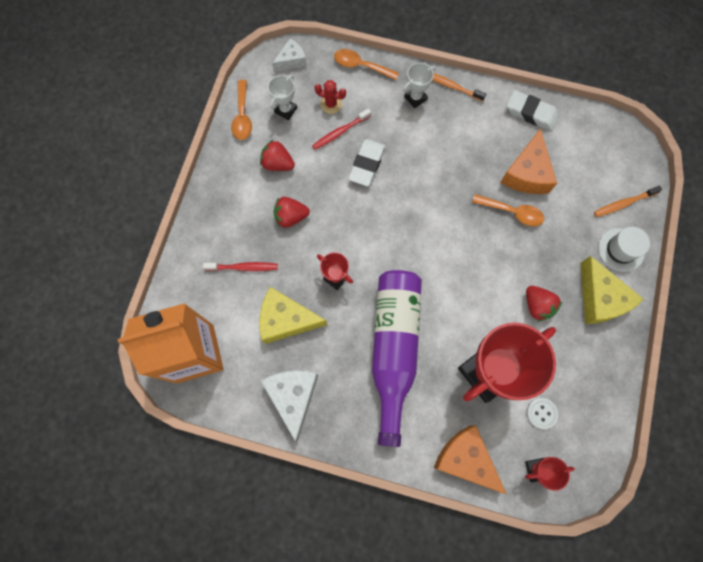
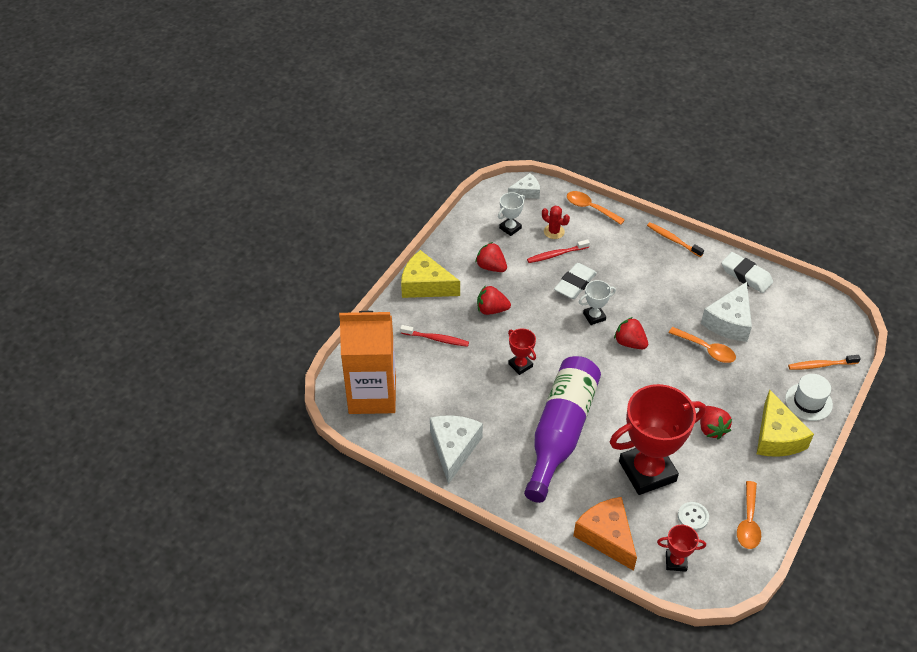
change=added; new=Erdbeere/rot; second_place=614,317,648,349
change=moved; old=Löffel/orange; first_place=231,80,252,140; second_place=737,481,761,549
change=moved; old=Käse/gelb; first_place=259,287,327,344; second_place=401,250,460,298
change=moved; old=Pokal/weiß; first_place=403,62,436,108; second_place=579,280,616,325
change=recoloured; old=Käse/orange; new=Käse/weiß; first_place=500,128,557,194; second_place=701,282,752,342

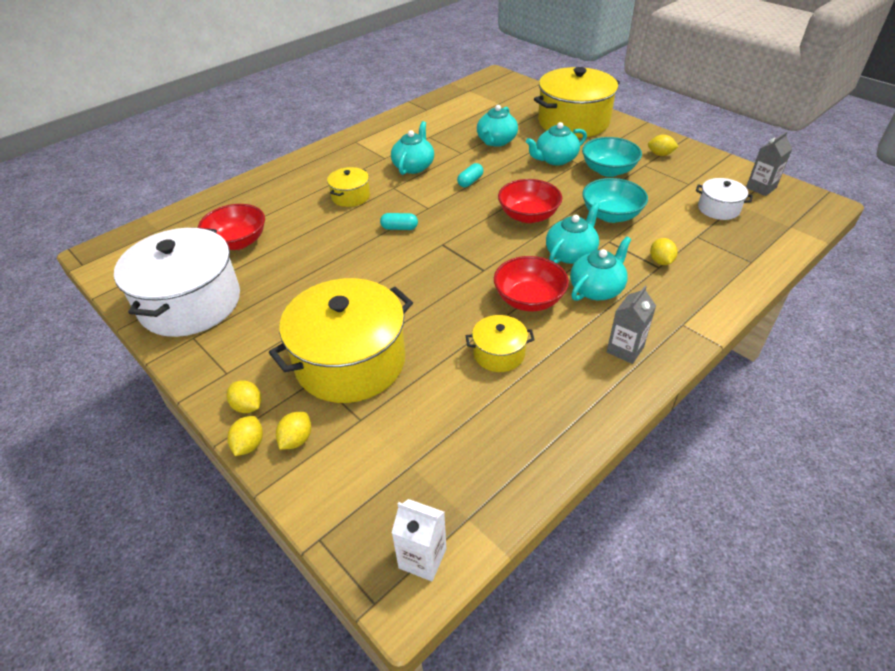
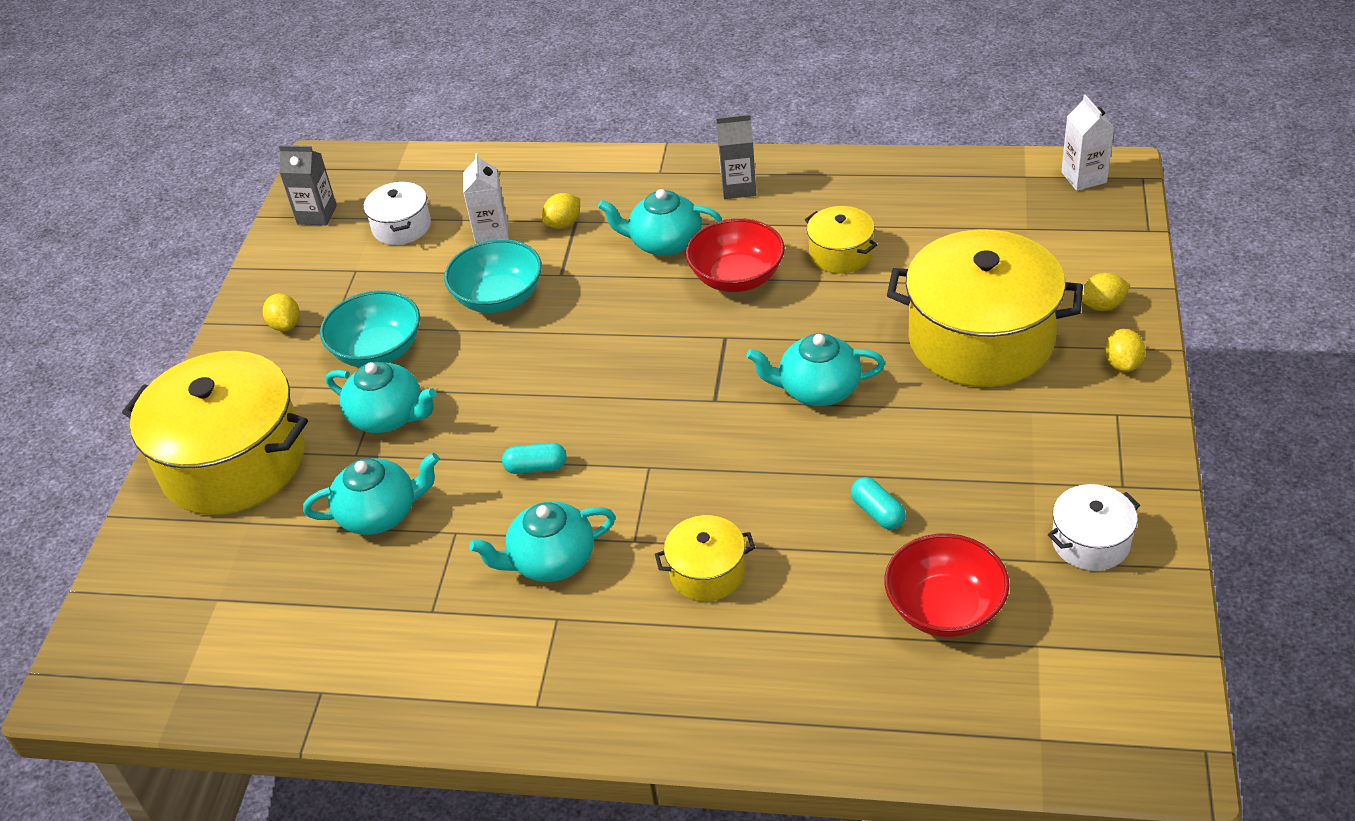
change=removed; old=Zitrone/gelb; first_place=227,416,263,456
change=removed; old=Schüssel/rot; first_place=498,179,562,223
change=added; new=Getränkekarton/weiß; second_place=463,153,509,244
change=moved; old=Kapsel/türkis; first_place=380,213,418,230; second_place=851,477,906,530
change=moved; old=Teekanne/türkis; first_place=546,203,600,264; second_place=746,333,885,406
change=resized; old=Kochtopf/weiß; first_place=114,227,240,337; second_place=1048,484,1140,571; factor=0.47

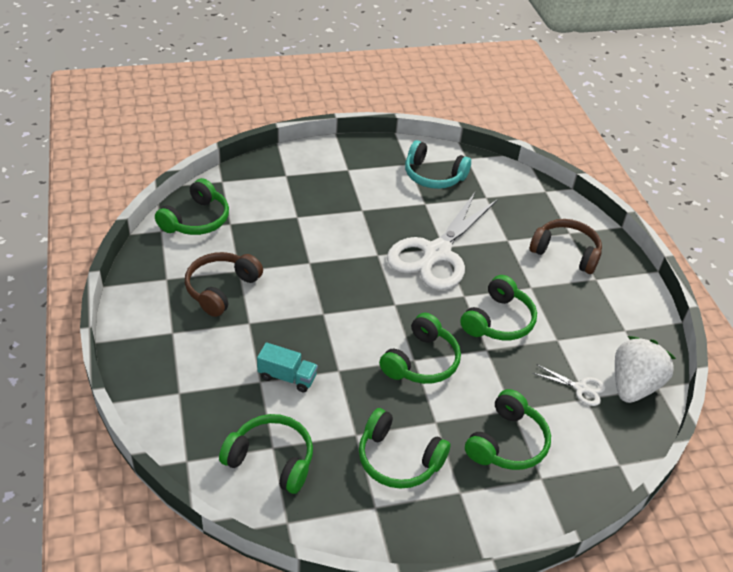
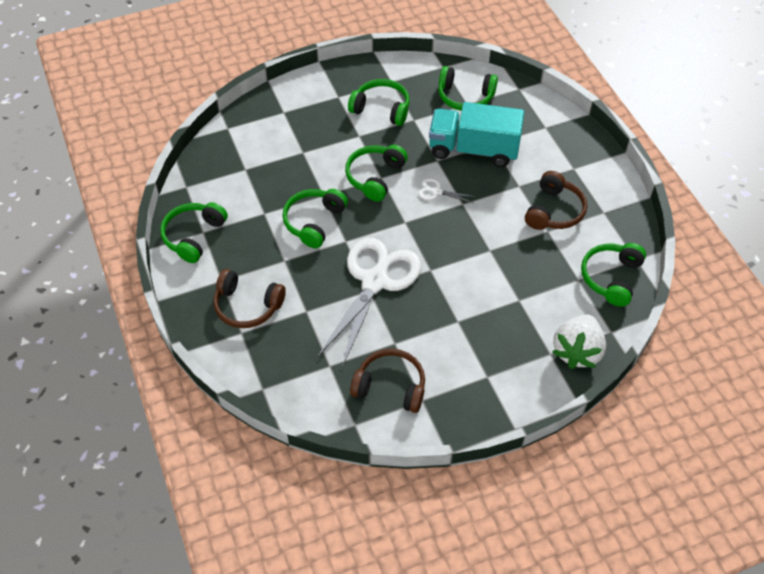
change=moved; old=Kopfhörer/grün; first_place=465,389,551,470; second_place=160,202,228,263
change=moved; old=Schere/weiß; first_place=533,365,606,406; second_place=418,178,476,203
change=moved; old=Erdbeere/weiß; first_place=615,336,676,403; second_place=553,315,606,369
change=recoloured; old=Kopfhörer/türkis; new=Kopfhörer/braun; first_place=405,140,471,189; second_place=350,349,425,413
change=resized; old=Lastwagen/türkis; first_place=257,342,318,392; second_place=429,102,524,167; factor=2.07

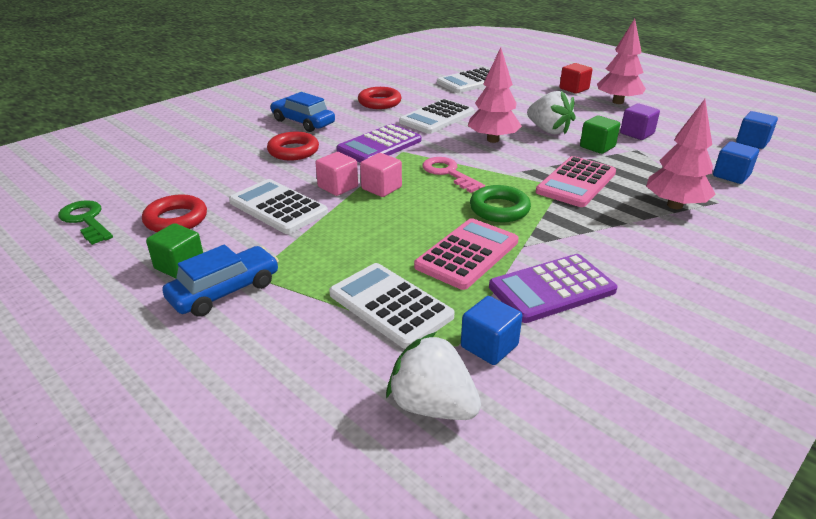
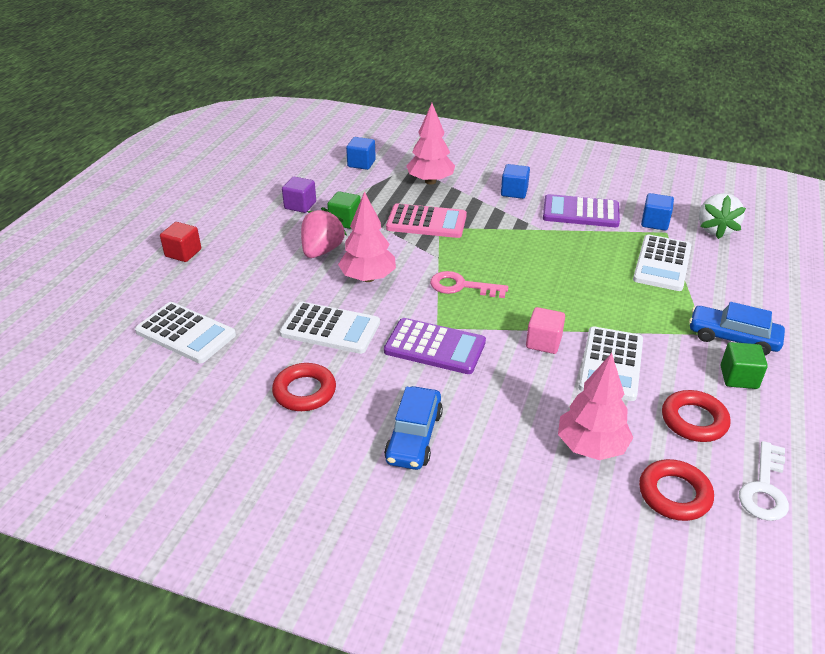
change=removed; old=Kubus/rosa; first_place=360,153,402,197
change=removed; old=Taschenrechner/rosa; first_place=414,218,519,290
change=removed; old=Ring/grün; first_place=470,185,531,222
change=moved; old=Ring/rot; first_place=267,132,319,160; second_place=639,459,714,521
change=moved; old=Baum/rosa; first_place=597,18,646,104; second_place=558,353,633,460
change=moved; old=Kubus/blau; first_place=736,111,778,149; second_place=501,164,530,199
change=recoloured; old=Schlüssel/grün; new=Schlüssel/weiß; first_place=58,200,113,245; second_place=739,441,789,521
change=recoloured; old=Erdbeere/weiß; new=Erdbeere/rosa; first_place=527,91,576,134; second_place=301,207,347,258
change=turned; old=Schlüssel/rosa; first_place=422,157,485,193; second_place=430,271,508,298; degrees=75
change=turned; old=Taschenrechner/lila; first_place=489,254,617,323; second_place=543,194,620,227; degrees=150

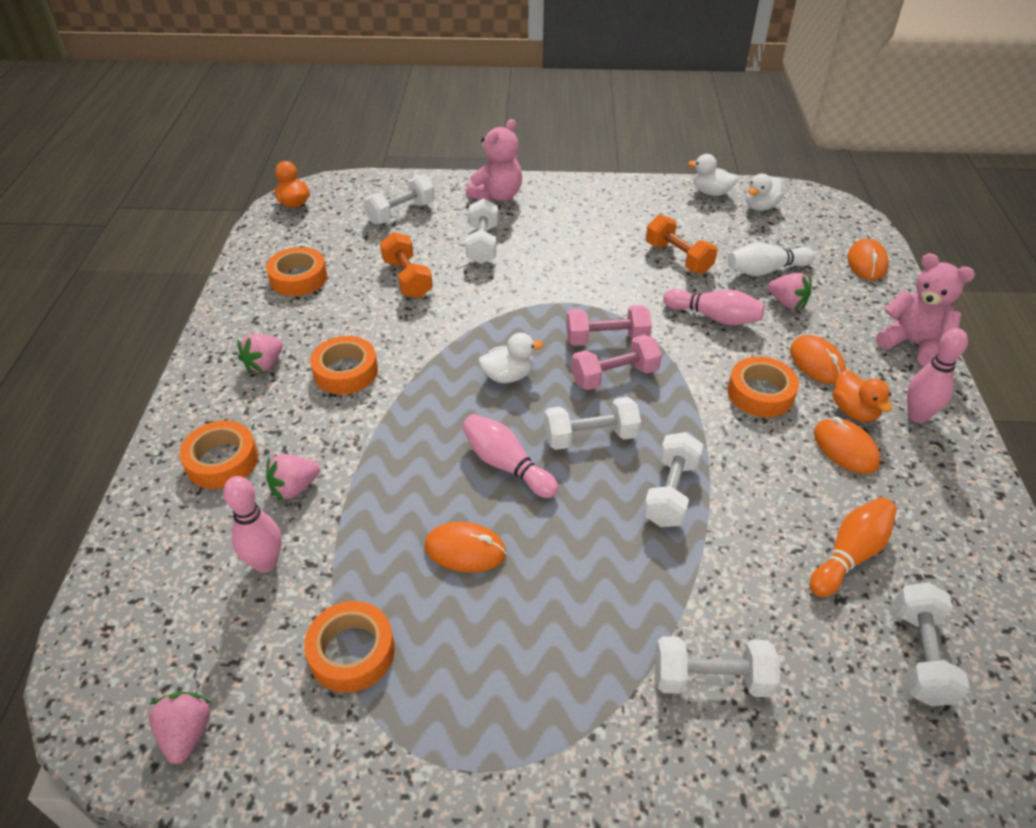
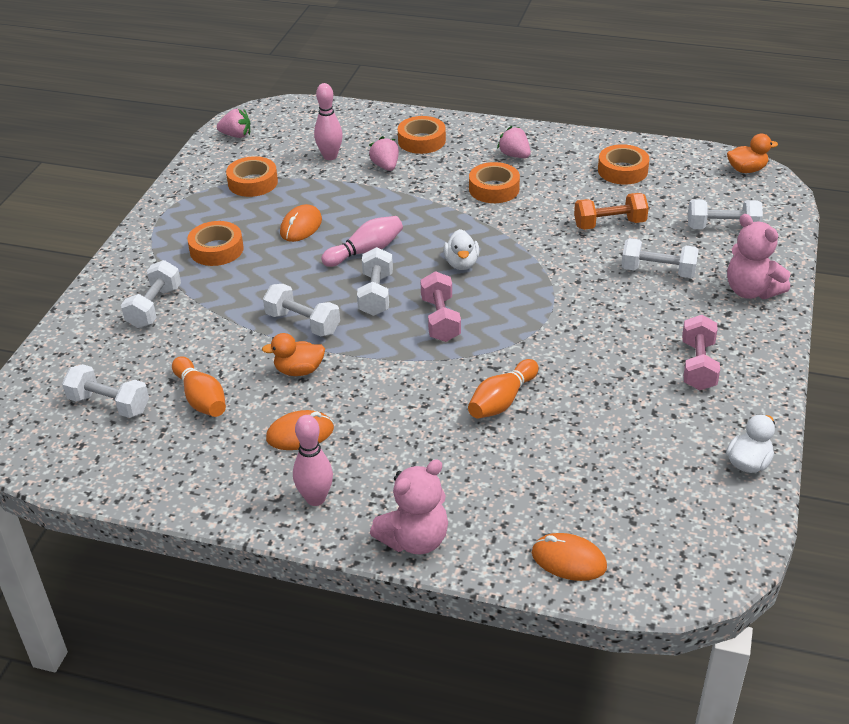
change=removed; old=Hantel/orange; first_place=646,215,718,274
change=removed; old=Bowlingkegel/weiß; first_place=727,242,815,276
change=removed; old=Ente/weiß; first_place=746,174,784,211
change=removed; old=Erdbeere/rosa; first_place=768,273,812,309
change=removed; old=Computermaus/orange; first_place=790,335,846,384
change=moved; old=Hantel/rosa; first_place=566,305,652,346; second_place=682,315,720,390
change=moved; old=Klebeband/orange; first_place=728,356,799,417; second_place=187,221,244,266
change=moved; old=Ente/orange; first_place=833,370,892,422; second_place=262,333,325,376
change=recoloured; old=Bowlingkegel/rosa; new=Bowlingkegel/orange; first_place=663,289,765,325; second_place=468,359,539,419
change=turned; old=Hantel/weiß; first_place=364,175,435,224; second_place=688,199,763,229; degrees=-60

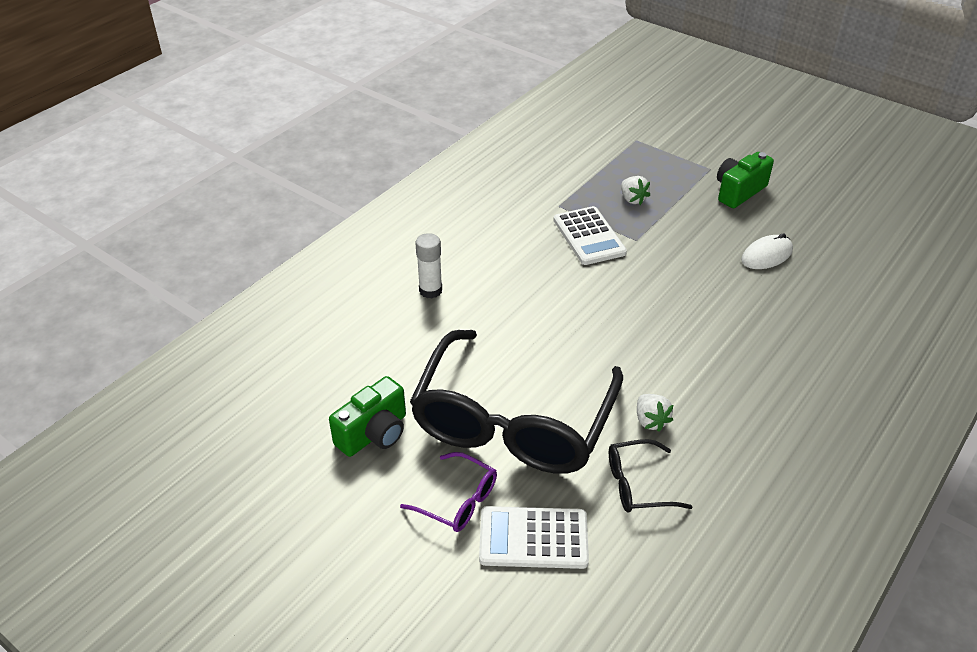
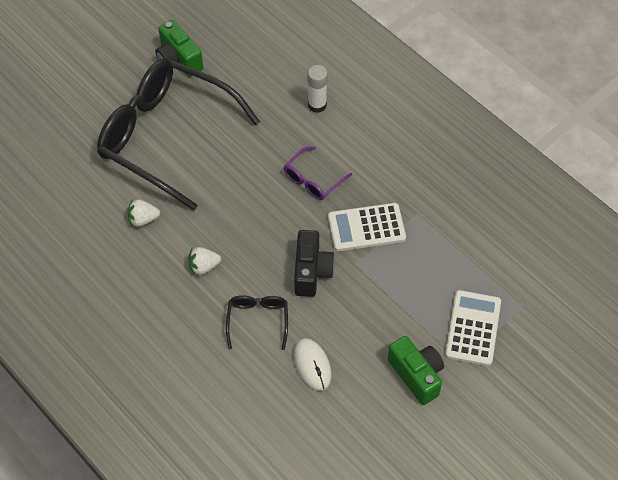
change=added; new=Kamera/schwarz; second_place=294,230,335,297
change=moved; old=Brille/lila; first_place=400,452,497,532; second_place=284,147,352,200
change=moved; old=Taschenrechner/weiß; first_place=479,506,589,569; second_place=445,290,501,366
change=moved; old=Brille/schwarz; first_place=609,439,692,513; second_place=226,295,288,350
change=moved; old=Erdbeere/weiß; first_place=621,176,650,205; second_place=188,247,221,276

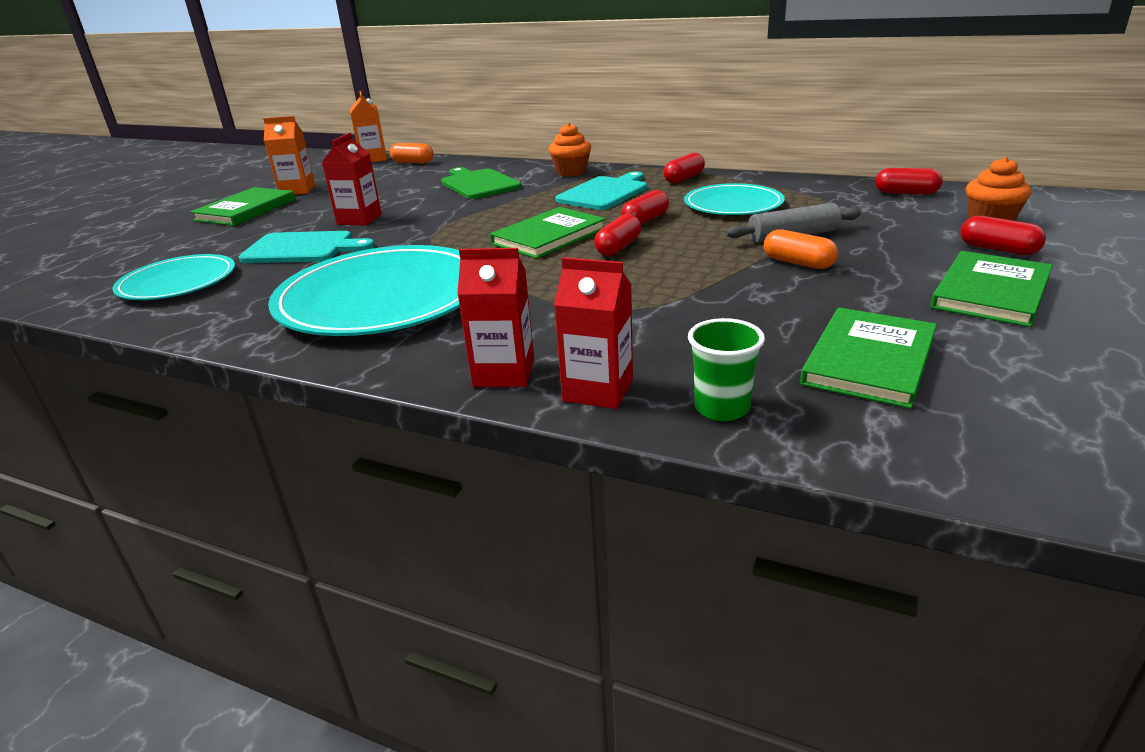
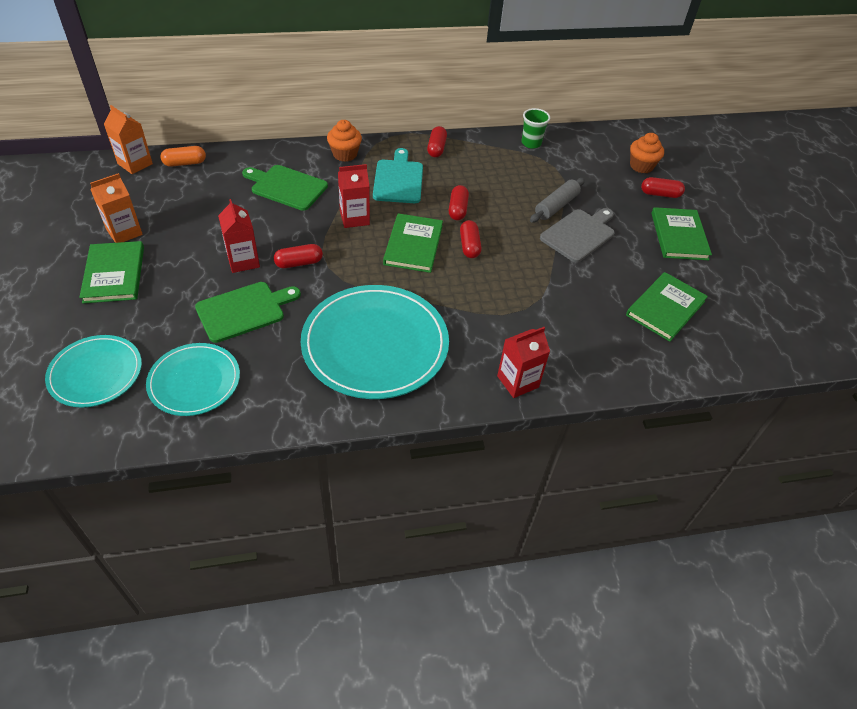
change=moved; old=Getränkekarton/rot; first_place=554,257,633,409; second_place=338,164,370,228
change=moved; old=Teller/türkis; first_place=684,183,785,215; second_place=45,335,142,408
change=moved; old=Becher/grün; first_place=688,318,765,421; second_place=522,108,550,149
change=moved; old=Kapsel/rot; first_place=875,168,943,194; second_place=274,244,323,268
change=replaced; old=Kapsel/orange; new=Schneidebrett/grau; first_place=764,229,838,269; second_place=540,208,615,263
change=recoloured; old=Schneidebrett/türkis; new=Schneidebrett/grün; first_place=239,231,375,263; second_place=195,282,301,343
change=turned; old=Buch/grün; first_place=800,308,937,409; second_place=626,272,708,342; degrees=45

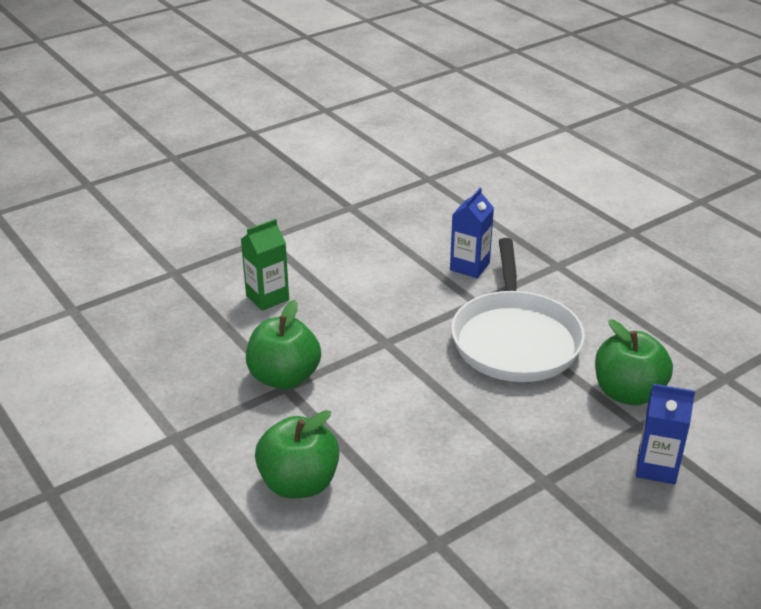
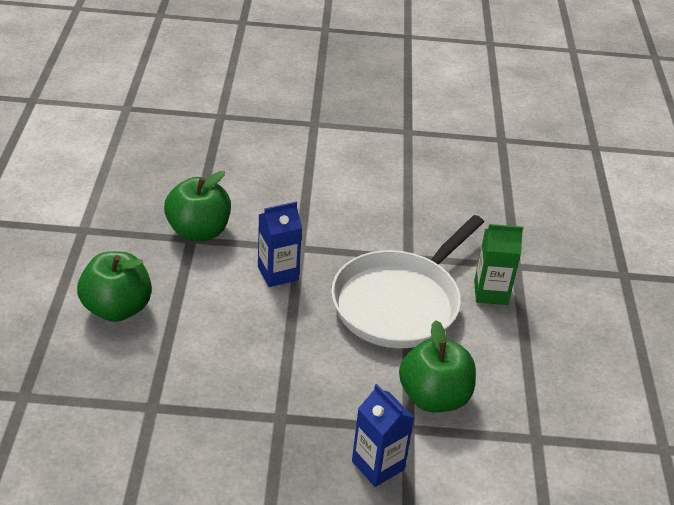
change=moved; old=Getränkekarton/grün; first_place=241,219,289,311; second_place=474,224,523,305
change=moved; old=Getränkekarton/blau; first_place=450,188,494,278; second_place=258,202,302,287

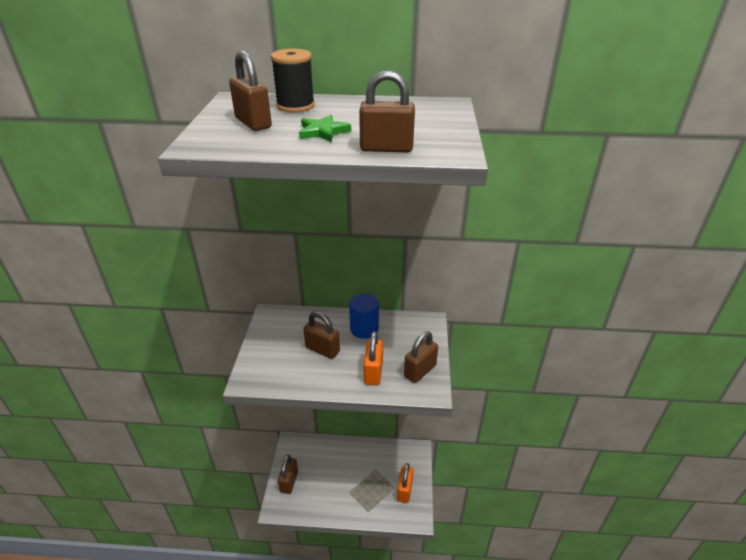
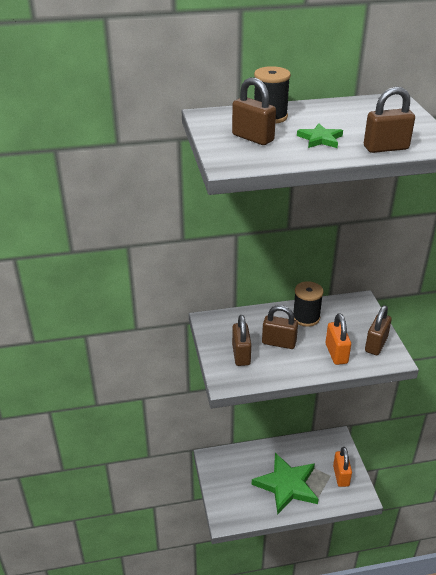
change=added; new=Stern/grün; second_place=252,453,319,515
change=moved; old=Vorhängeschloss/braun; first_place=278,455,298,494; second_place=232,315,251,366
change=replaced; old=Vollzylinder/blau; new=Garnrolle/schwarz; first_place=349,294,379,339; second_place=293,281,324,327

